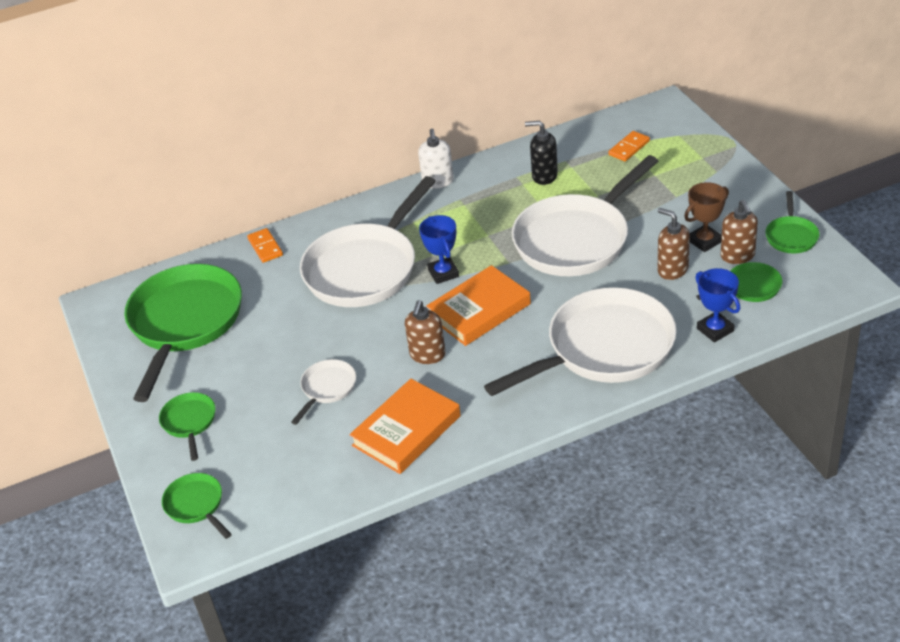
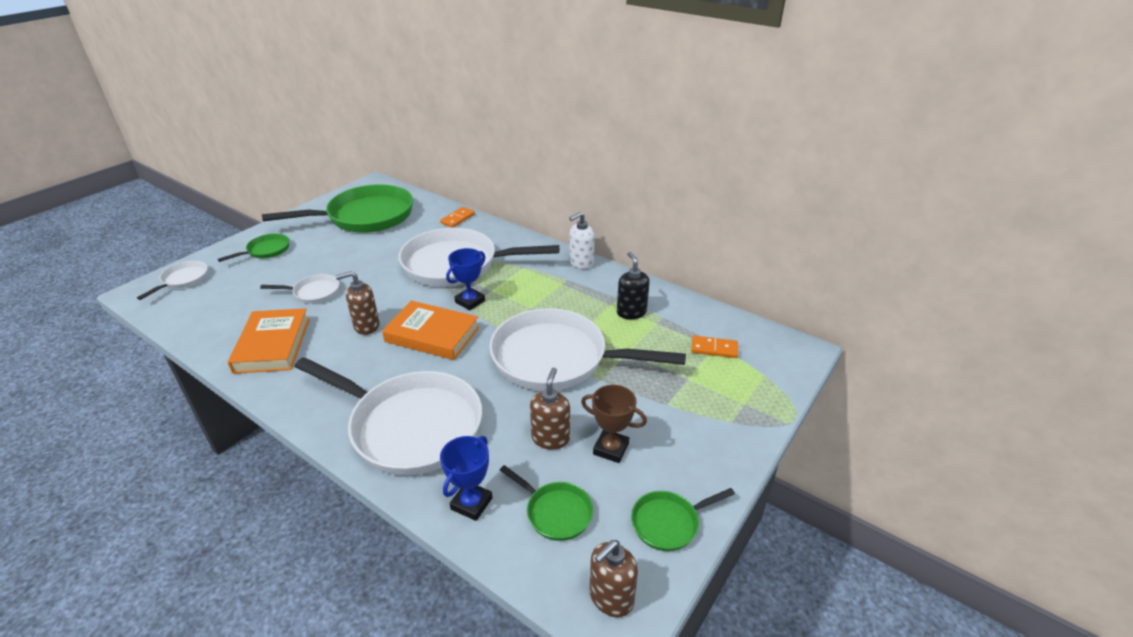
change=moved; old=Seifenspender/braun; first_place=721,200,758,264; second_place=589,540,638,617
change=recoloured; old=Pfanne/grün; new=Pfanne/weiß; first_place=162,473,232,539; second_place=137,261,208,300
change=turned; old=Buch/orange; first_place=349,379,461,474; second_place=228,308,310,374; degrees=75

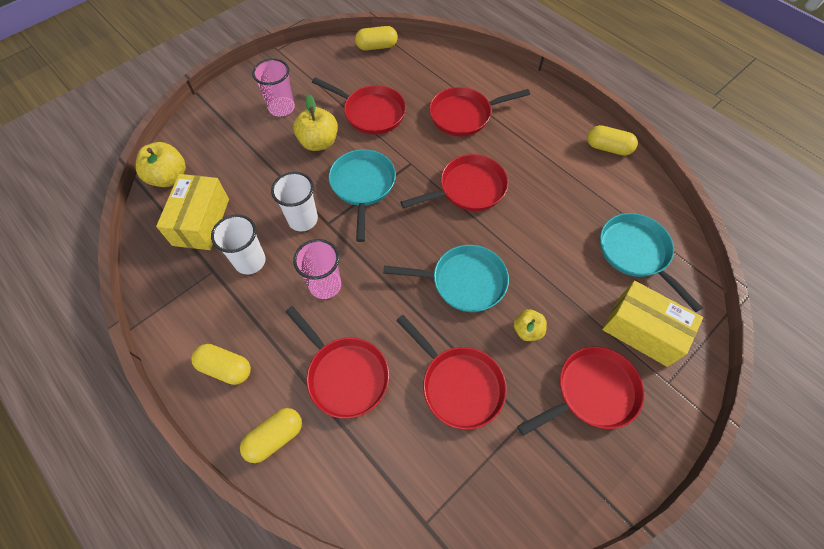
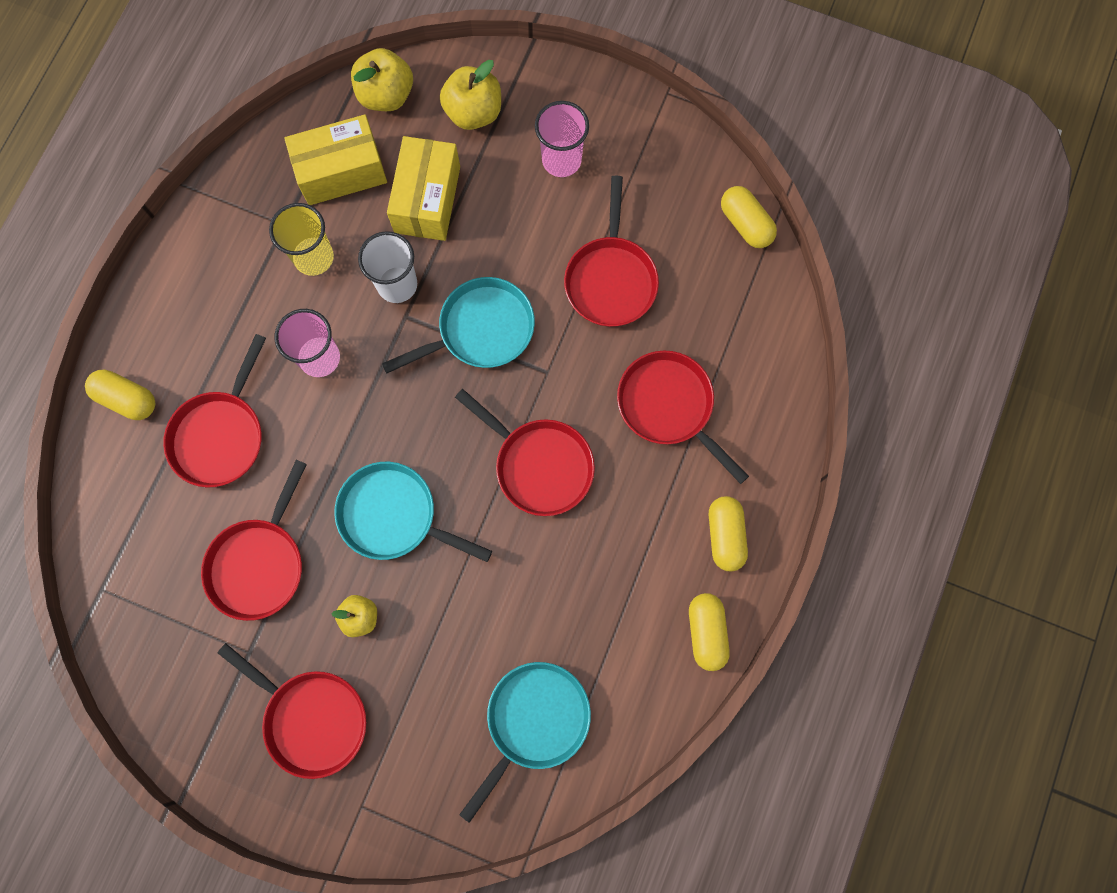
change=moved; old=Kapsel/gelb; first_place=191,344,251,385; second_place=709,496,748,571
change=moved; old=Apfel/gelb; first_place=293,94,338,151; second_place=440,60,501,130
change=moved; old=Schachtel/gelb; first_place=602,281,703,367; second_place=387,136,460,241
change=recoloured; old=Becher/weiß; new=Becher/gelb; first_place=211,214,266,274; second_place=269,203,334,276
change=turned; old=Pfanne/türkis; first_place=383,245,509,312; second_place=334,462,492,562; degrees=135

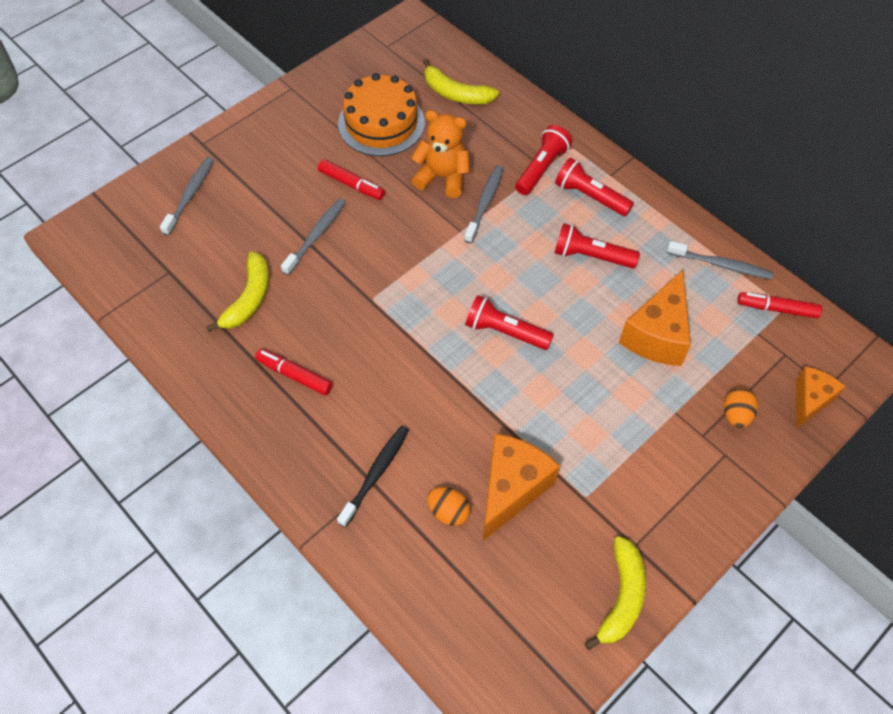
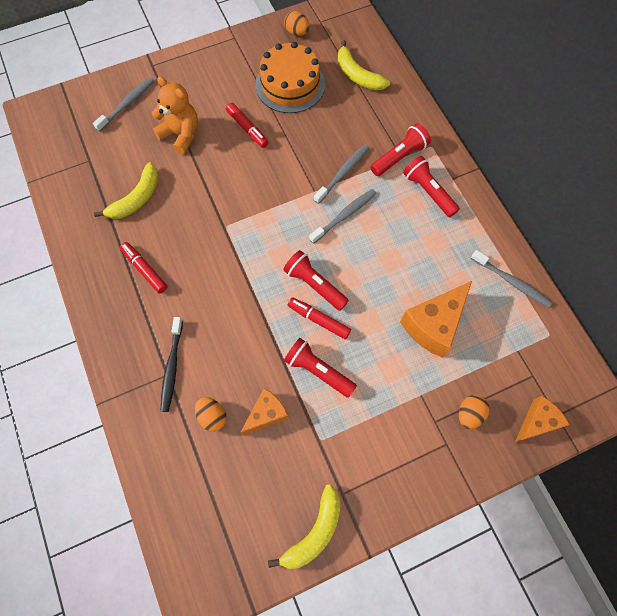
change=added; new=Ei/orange; second_place=284,11,310,36
change=moved; old=Zahnbürste/grau; first_place=281,199,346,275; second_place=309,189,376,244
change=moved; old=Teddybär/orange; first_place=411,110,470,198; second_place=152,76,198,154
change=moved; old=Taschenlampe/rot; first_place=555,223,640,268; second_place=284,338,357,398
change=moved; old=Filzstift/rot; first_place=737,292,822,319; second_place=288,297,351,339
change=turned; old=Zahnbürste/schwarz; first_place=337,426,409,527; second_place=161,317,183,412; degrees=135
change=resized; old=Käse/orange; first_place=483,433,560,541; second_place=240,388,289,435; factor=0.63

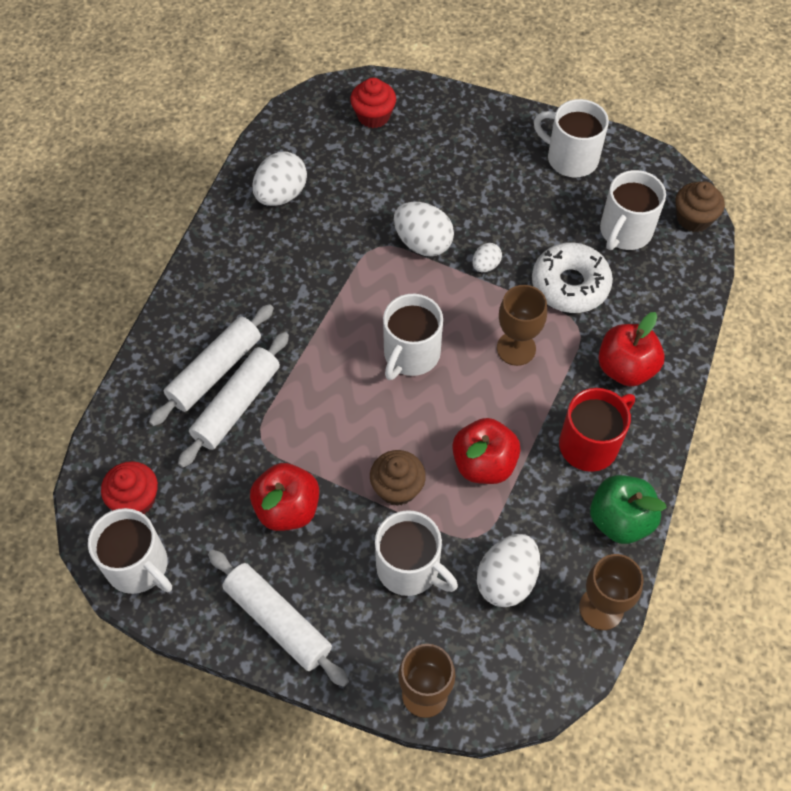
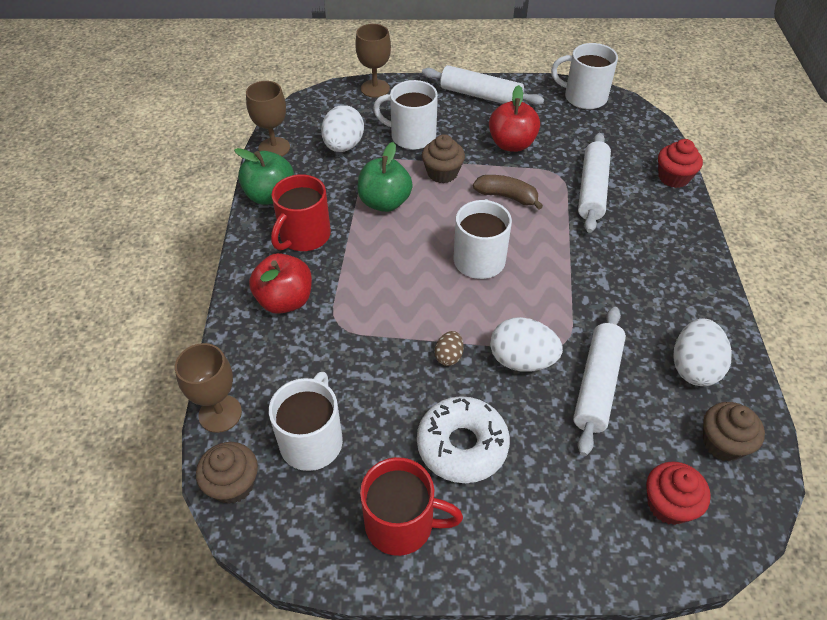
change=added; new=Banane/braun; second_place=473,175,543,210
change=added; new=Muffin/braun; second_place=703,402,765,461
change=moved; old=Muffin/rot; first_place=101,461,158,514; second_place=658,139,703,188
change=moved; old=Nudelholz/weiß; first_place=149,304,274,426; second_place=573,307,626,456
change=moved; old=Kelch/braun; first_place=497,285,547,366; second_place=175,343,242,433
change=moved; old=Donut/weiß; first_place=532,243,613,313; second_place=417,396,510,483
change=recoloured; old=Apfel/rot; new=Apfel/grün; first_place=452,418,521,484; second_place=357,142,413,212
change=recoloured; old=Ei/weiß; new=Ei/braun; first_place=472,243,502,272; second_place=435,331,464,366
change=recoloured; old=Tasse/weiß; new=Tasse/rot; first_place=534,99,609,177; second_place=360,457,463,556

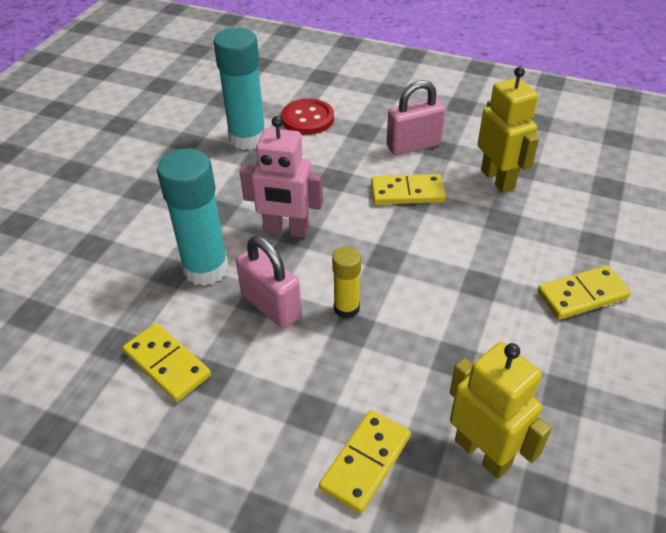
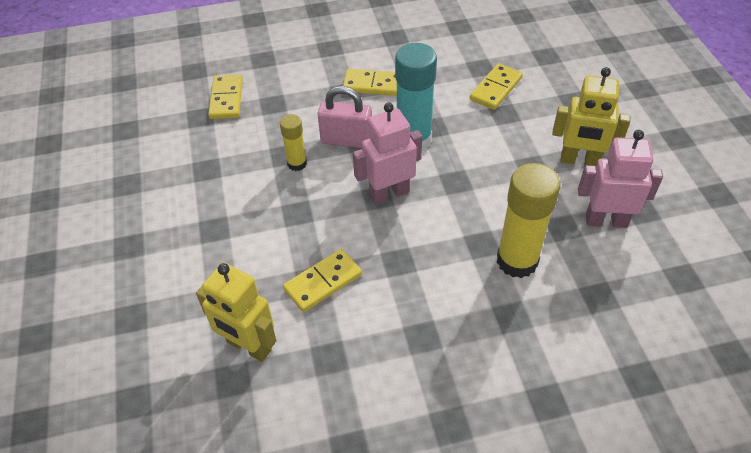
change=removed; old=Knopf/rot; first_place=281,99,334,135
change=removed; old=Vorhängeschloss/rosa; first_place=387,80,446,155
change=added; new=Roboter/rosa; second_place=578,130,663,228
change=moved; old=Roboter/gelb; first_place=450,342,552,479; second_place=552,67,630,166
change=moved; old=Dominostein/gelb; first_place=538,265,631,320; second_place=470,63,523,110
change=recoloured; old=Klebestift/türkis; new=Klebestift/gelb; first_place=214,28,265,150; second_place=497,163,561,278

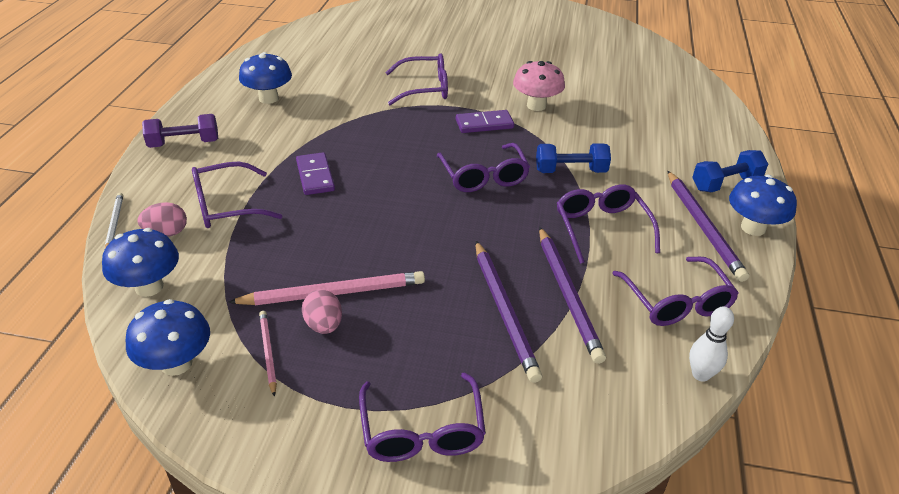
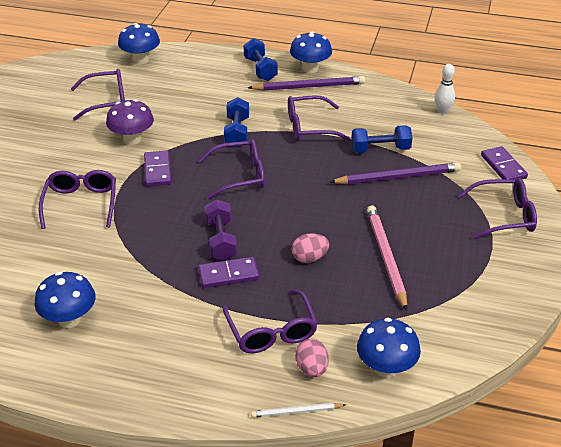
change=removed; old=Bleistift/rosa; first_place=259,311,277,397
change=added; new=Dominostein/lila; second_place=481,146,528,179
change=moved; old=Pilz/blau; first_place=125,299,210,376; second_place=118,23,160,64
change=moved; old=Hantel/lila; first_place=142,114,218,148; second_place=204,199,237,261
change=moved; old=Ei/rosa; first_place=302,289,342,334; second_place=292,233,329,263
change=moved; old=Brille/lila; first_place=612,257,739,326; second_place=71,69,125,121
change=replaced; old=Bleistift/lila; new=Hantel/blau; first_place=539,227,606,364; second_place=351,125,412,153
change=recoloured; old=Pilz/rosa; new=Pilz/lila; first_place=513,61,565,111; second_place=106,99,154,145

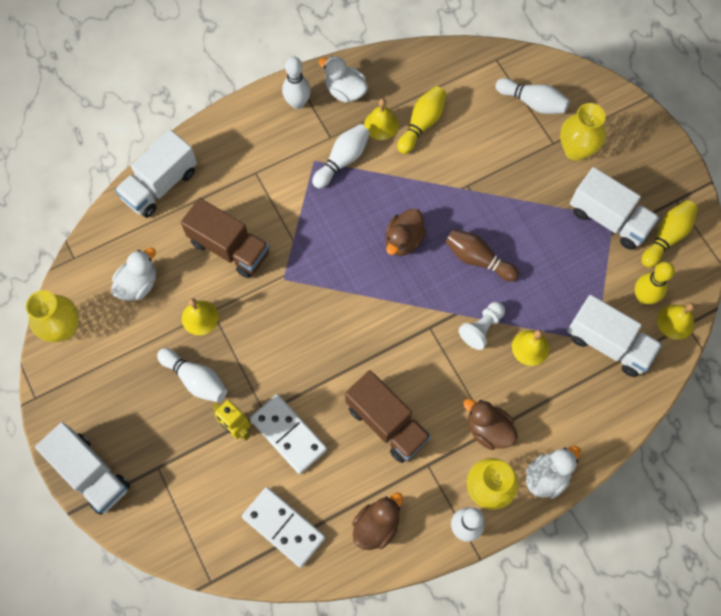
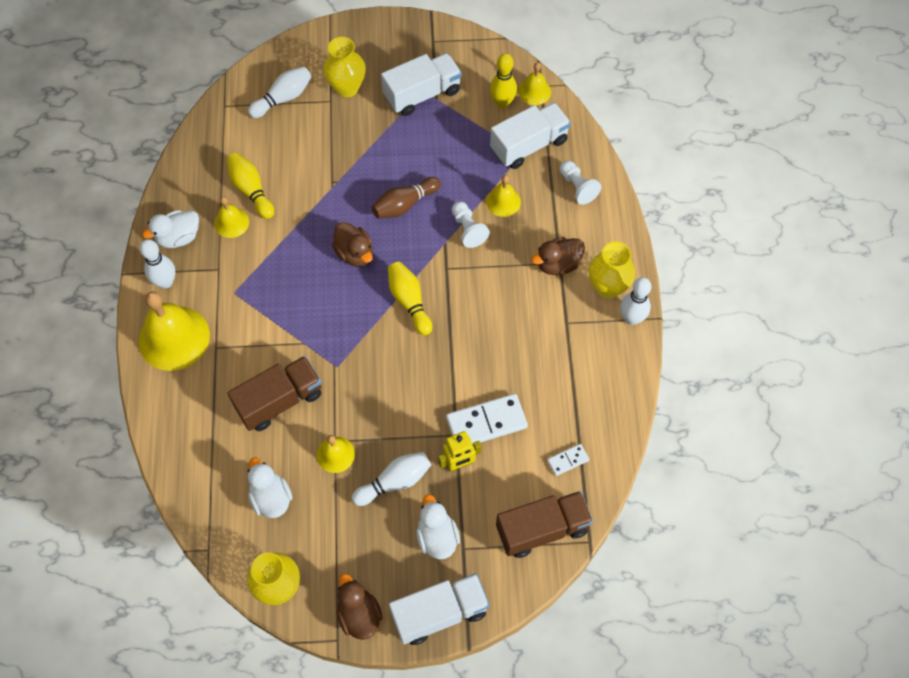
change=removed; old=Lastwagen/weiß; first_place=115,129,197,218
change=removed; old=Bowlingkegel/weiß; first_place=312,124,370,189
change=added; new=Glocke/gelb; second_place=139,291,210,371
change=added; new=Bauer/weiß; second_place=560,161,601,205
change=moved; old=Lastwagen/braun; first_place=345,370,431,463; second_place=496,491,593,558
change=moved; old=Ente/braun; first_place=352,492,403,550; second_place=337,574,382,640
change=moved; old=Ente/weiß; first_place=526,446,581,499; second_place=416,494,460,559
change=moved; old=Bowlingkegel/gelb; first_place=642,200,698,268; second_place=388,262,432,335
change=resized; old=Dominostein/weiß; first_place=242,487,325,568; second_place=547,444,589,476; factor=0.51

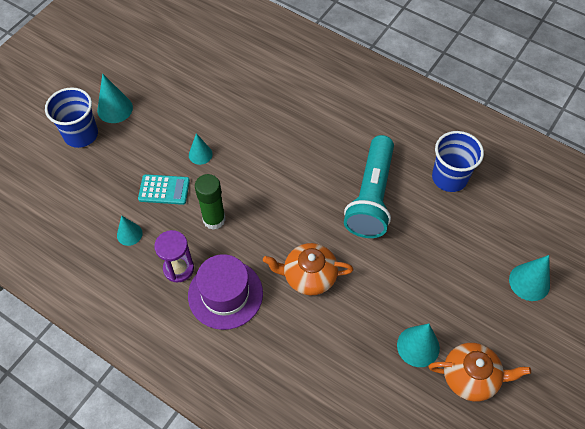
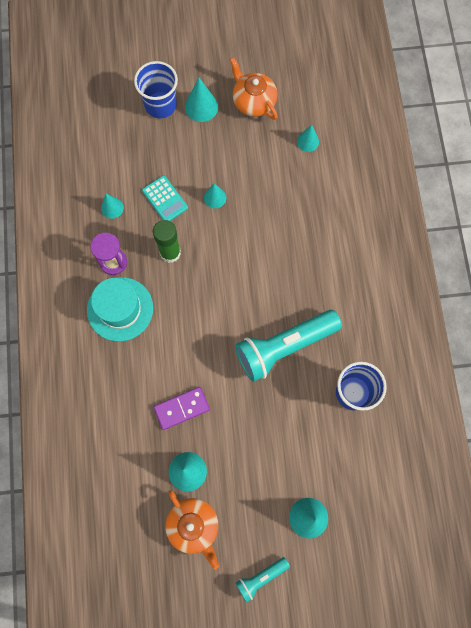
change=added; new=Dominostein/lila; second_place=154,387,210,430
change=added; new=Taschenlampe/türkis; second_place=236,557,290,603
change=added; new=Kegel/türkis; second_place=297,124,319,152
change=moved; old=Teekanne/orange; first_place=263,243,353,295; second_place=230,57,278,120
change=recoloured; old=Hut/lila; new=Hut/türkis; first_place=188,254,263,330; second_place=87,277,153,342

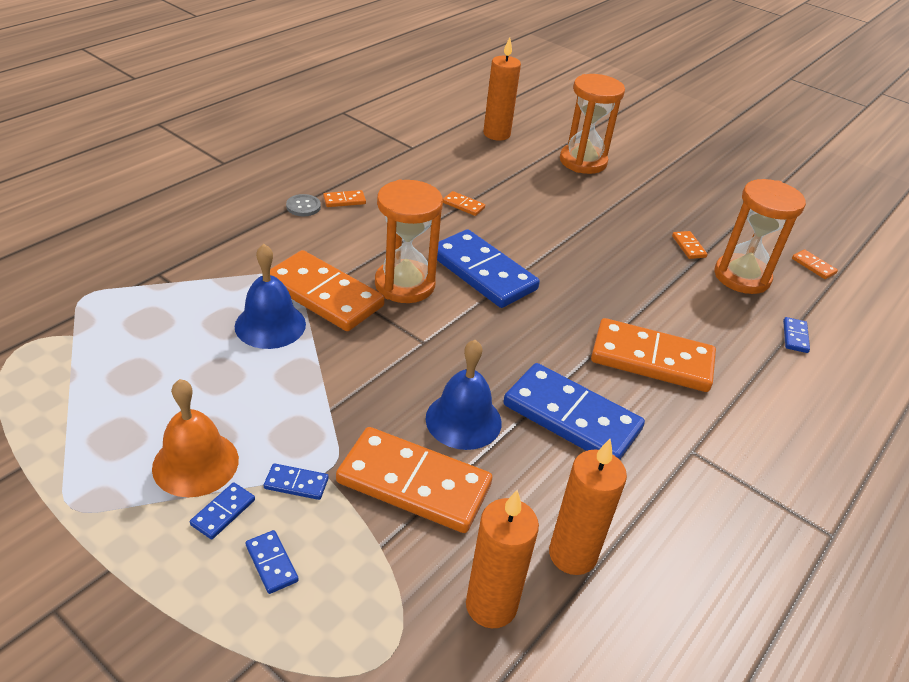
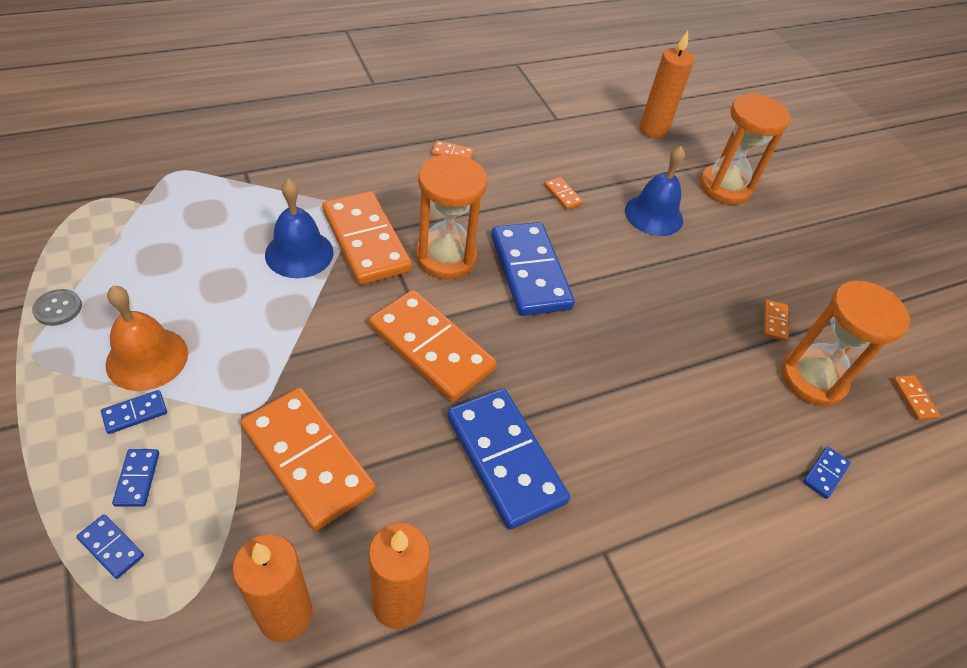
change=moved; old=Dominostein/blau; first_place=264,463,329,500; second_place=76,514,144,579
change=moved; old=Knopf/grau; first_place=286,194,321,216; second_place=32,289,82,326
change=moved; old=Glocke/blau; first_place=426,340,502,450; second_place=625,146,685,236
change=moved; old=Dominostein/orange; first_place=591,318,716,392; second_place=369,290,497,402

